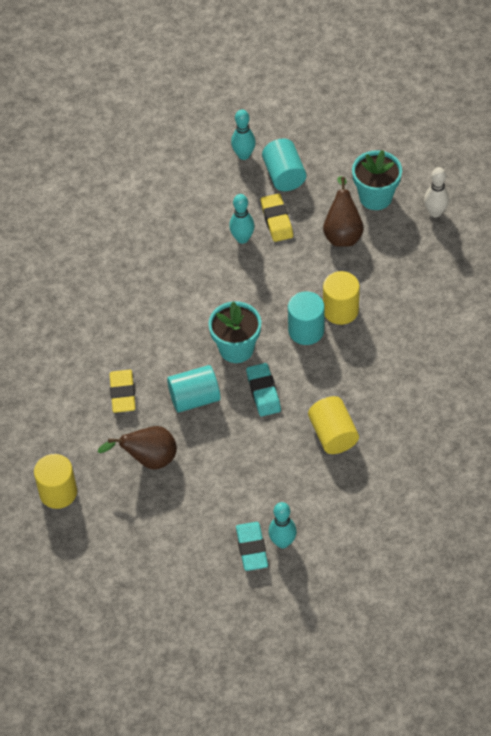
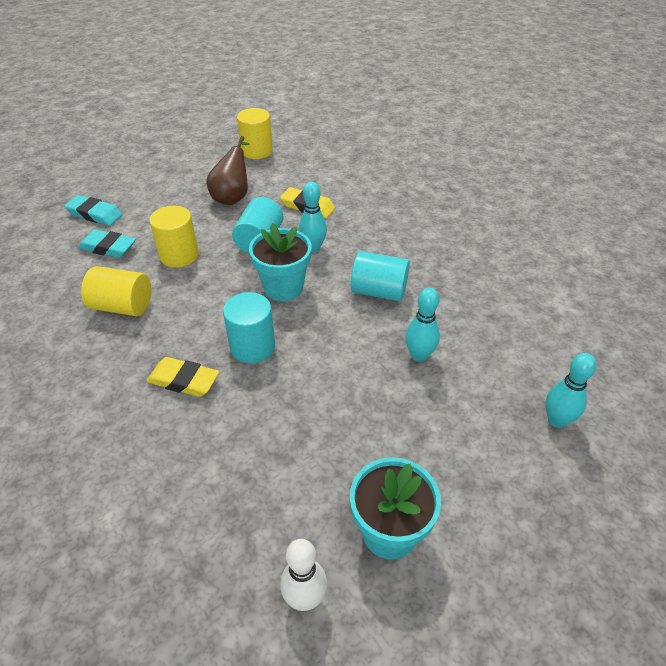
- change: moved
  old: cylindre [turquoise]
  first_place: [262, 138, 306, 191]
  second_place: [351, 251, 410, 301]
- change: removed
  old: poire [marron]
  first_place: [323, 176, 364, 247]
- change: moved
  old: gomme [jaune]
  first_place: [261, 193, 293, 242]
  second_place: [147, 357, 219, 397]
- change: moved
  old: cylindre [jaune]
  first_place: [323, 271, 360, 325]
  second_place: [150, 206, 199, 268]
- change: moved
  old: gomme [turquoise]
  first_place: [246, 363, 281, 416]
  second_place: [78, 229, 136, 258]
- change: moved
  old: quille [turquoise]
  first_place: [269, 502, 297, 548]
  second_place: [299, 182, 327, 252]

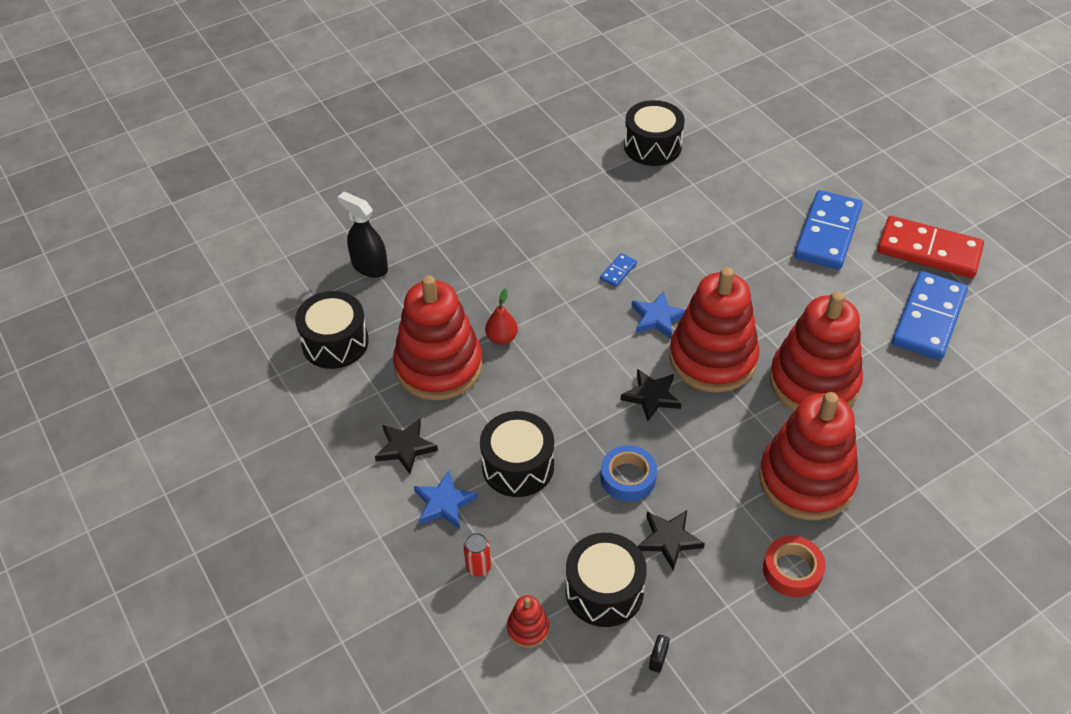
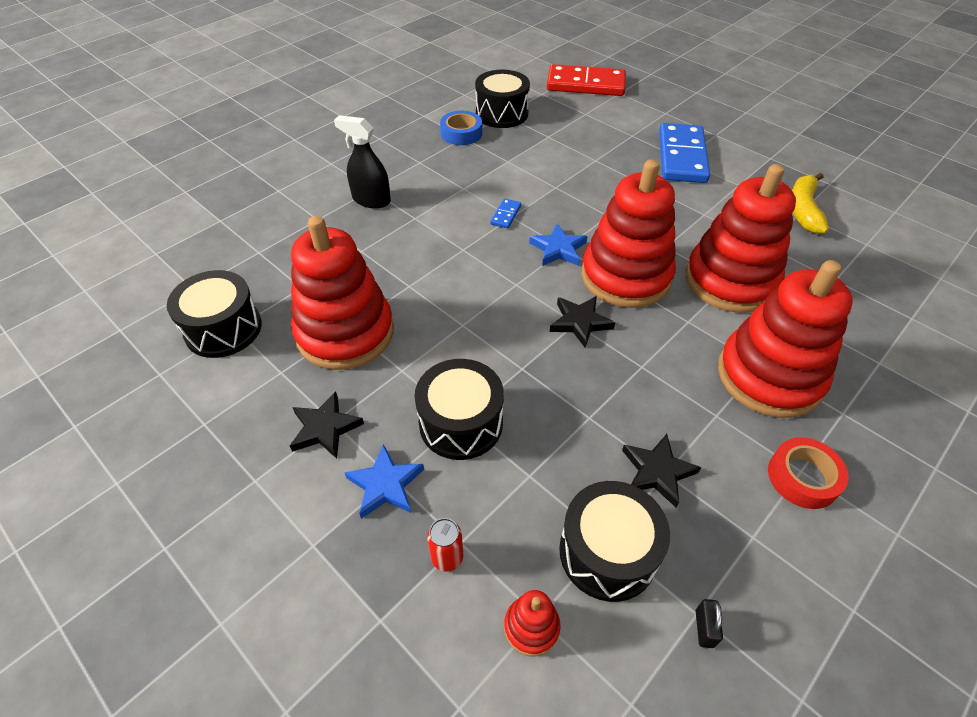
- change: moved
  old: vaporisateur [noir]
  first_place: [338, 192, 388, 278]
  second_place: [334, 115, 391, 209]
- change: moved
  old: domino [rouge]
  first_place: [877, 216, 984, 278]
  second_place: [547, 64, 626, 96]
- change: replaced
  old: domino [bleu]
  new: banane [jaune]
  first_place: [892, 271, 968, 360]
  second_place: [792, 173, 829, 234]
- change: removed
  old: poire [rouge]
  first_place: [485, 289, 518, 345]
- change: moved
  old: ruban adhésif [bleu]
  first_place: [601, 445, 657, 502]
  second_place: [440, 111, 482, 145]

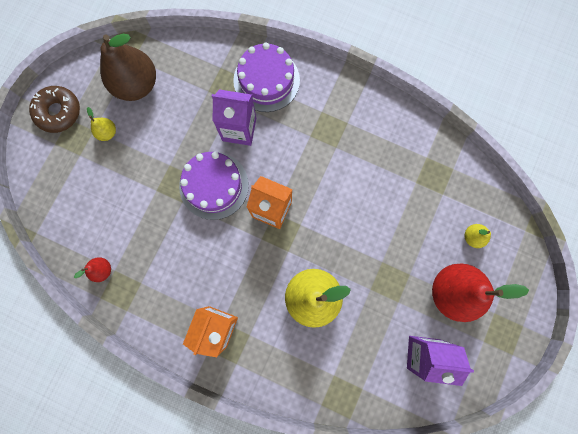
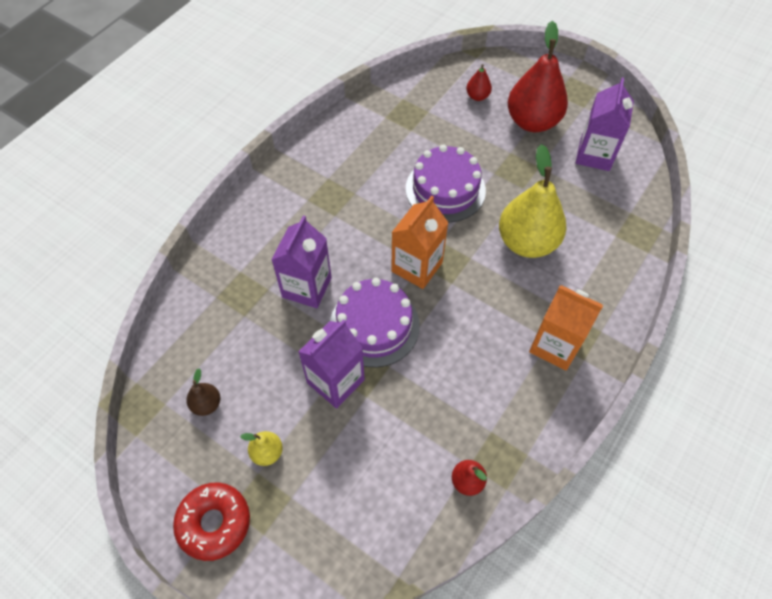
- change: resized
  old: poire [marron]
  first_place: [100, 34, 156, 101]
  second_place: [187, 368, 221, 416]
  factor: 0.45
- change: moved
  old: gâteau [violet]
  first_place: [233, 42, 300, 112]
  second_place: [406, 145, 486, 222]
- change: recoloured
  old: beignet [marron]
  new: beignet [rouge]
  first_place: [29, 86, 80, 133]
  second_place: [173, 483, 250, 561]
- change: recoloured
  old: poire [jaune]
  new: poire [rouge]
  first_place: [465, 224, 491, 248]
  second_place: [466, 64, 492, 101]
- change: added
  new: brique de lait [violet]
  second_place: [298, 319, 365, 408]

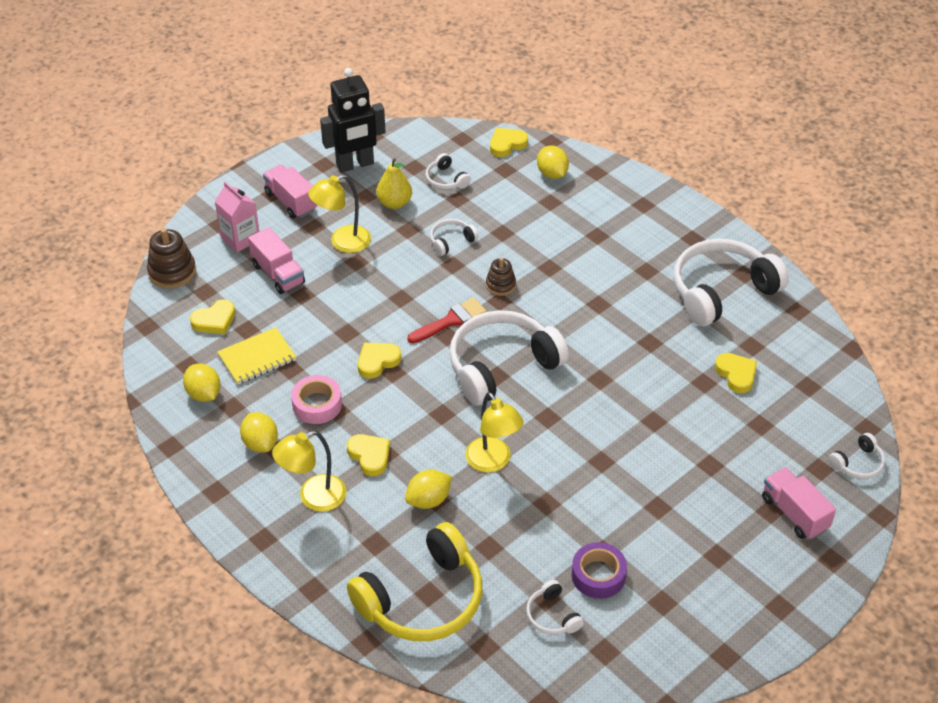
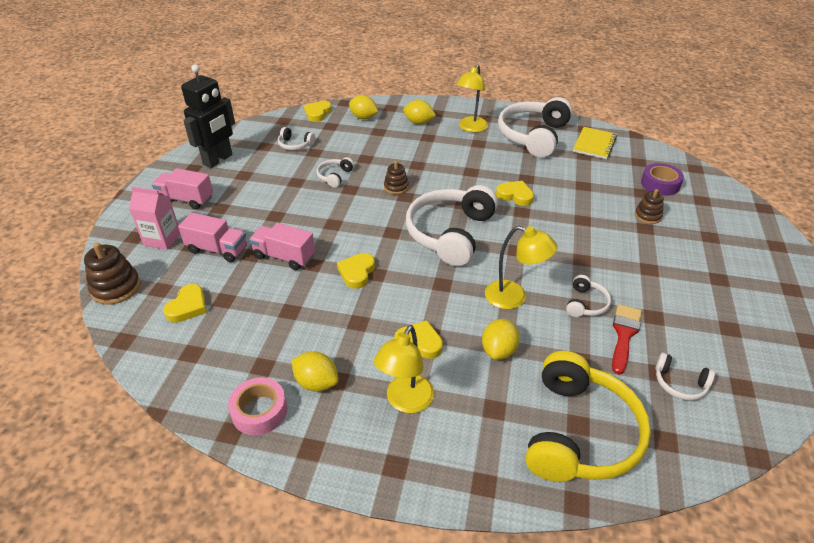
- change: removed
  old: poire [jaune]
  first_place: [376, 158, 412, 209]
- change: moved
  old: lampe [jaune]
  first_place: [308, 174, 371, 253]
  second_place: [456, 64, 488, 132]
- change: moved
  old: pinceau [rouge]
  first_place: [408, 297, 487, 343]
  second_place: [612, 304, 642, 375]
- change: moved
  old: carnet [jaune]
  first_place: [217, 327, 296, 385]
  second_place: [573, 127, 617, 159]
- change: moved
  old: cœur [jaune]
  first_place: [715, 353, 757, 393]
  second_place: [496, 181, 534, 206]
- change: moved
  old: citron [jaune]
  first_place: [183, 363, 221, 402]
  second_place: [403, 100, 436, 125]
- change: moved
  old: ruban adhésif [rose]
  first_place: [291, 375, 342, 424]
  second_place: [228, 377, 287, 435]
- change: moved
  old: casque audio [blanc]
  first_place: [829, 433, 885, 479]
  second_place: [566, 275, 611, 317]
- change: moved
  old: camion [rose]
  first_place: [762, 467, 836, 540]
  second_place: [249, 223, 315, 270]
- change: moved
  old: ruban adhésif [violet]
  first_place: [572, 542, 627, 599]
  second_place: [641, 163, 684, 196]
- change: added
  new: jouet à empiler [marron]
  second_place: [635, 189, 664, 224]

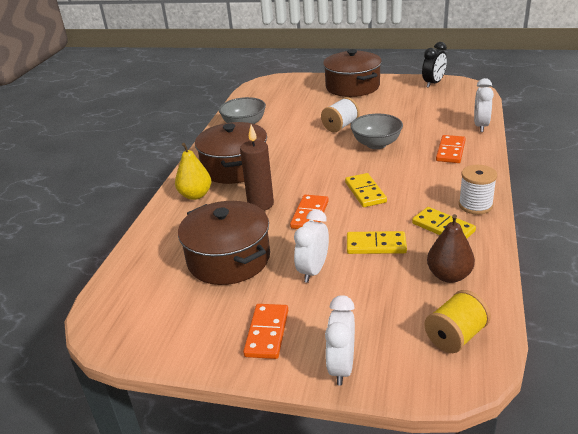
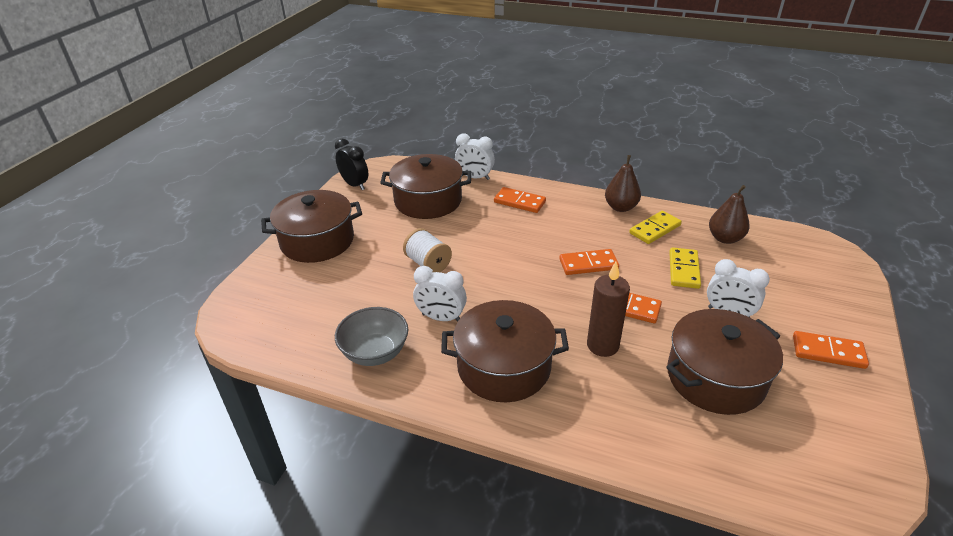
- change: removed
  old: bol [gris]
  first_place: [351, 114, 403, 149]
- change: removed
  old: poire [jaune]
  first_place: [175, 143, 211, 200]
- change: replaced
  old: bobine [blanc]
  new: poire [marron]
  first_place: [459, 165, 497, 215]
  second_place: [605, 155, 641, 212]
- change: recoloured
  old: domino [jaune]
  new: domino [orange]
  first_place: [345, 173, 387, 207]
  second_place: [559, 249, 619, 275]
- change: removed
  old: bobine [jaune]
  first_place: [424, 290, 491, 353]
- change: moved
  old: réveil [blanc]
  first_place: [325, 295, 355, 386]
  second_place: [413, 266, 467, 322]
- change: added
  new: marmite [marron]
  second_place: [380, 154, 471, 219]

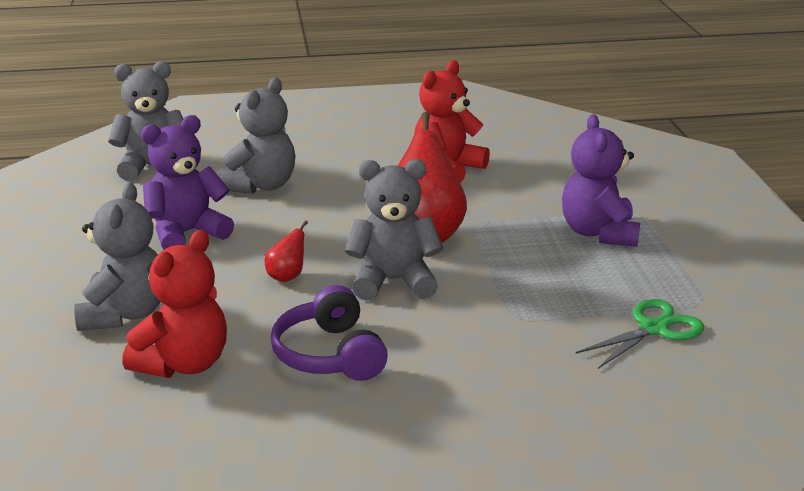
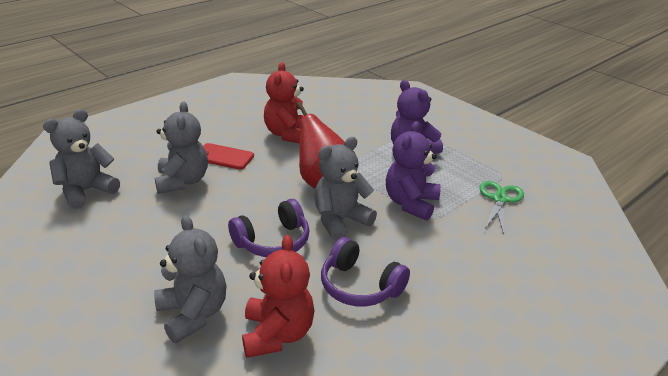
- change: moved
  old: ours en peluche [violet]
  first_place: [141, 115, 234, 250]
  second_place: [386, 121, 441, 221]
- change: replaced
  old: poire [rouge]
  new: casque audio [violet]
  first_place: [264, 220, 308, 282]
  second_place: [228, 199, 310, 257]
- change: added
  new: téléphone [rouge]
  second_place: [203, 143, 254, 170]

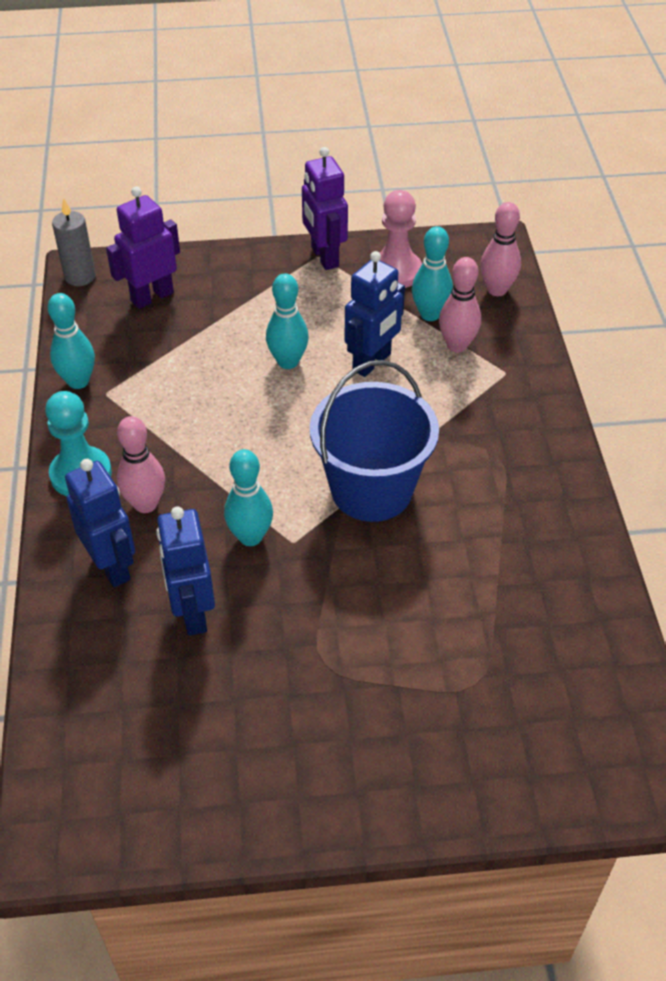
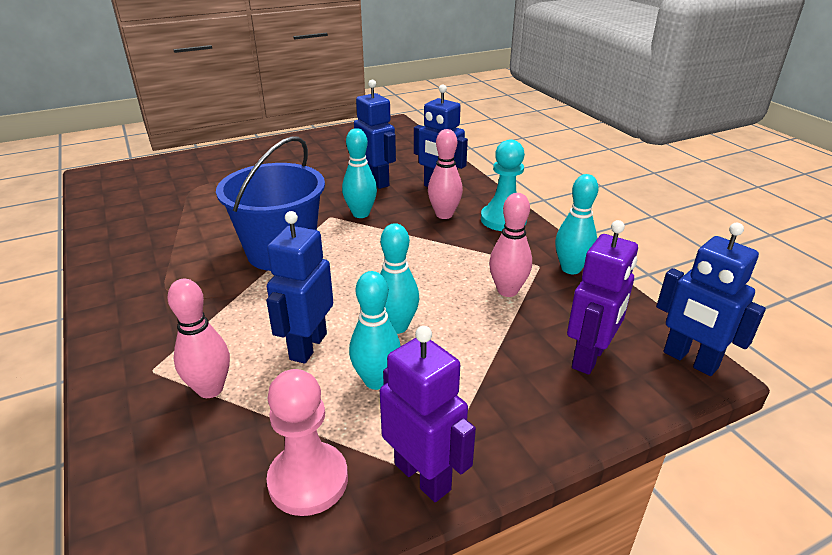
- change: replaced
  old: bougie [gris]
  new: robot [bleu]
  first_place: [52, 198, 96, 286]
  second_place: [656, 223, 766, 376]
- change: moved
  old: quille [rose]
  first_place: [480, 202, 521, 296]
  second_place: [489, 193, 532, 297]
- change: moved
  old: quille [turquoise]
  first_place: [412, 226, 453, 321]
  second_place: [349, 271, 401, 390]

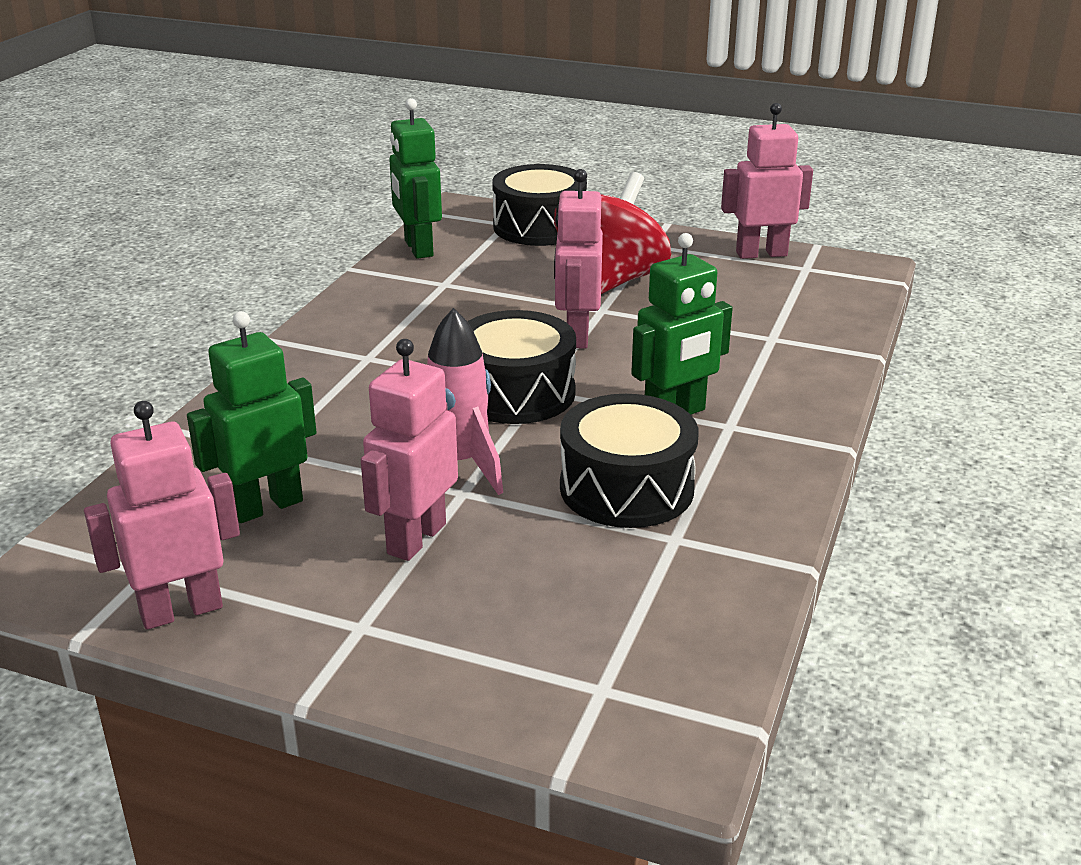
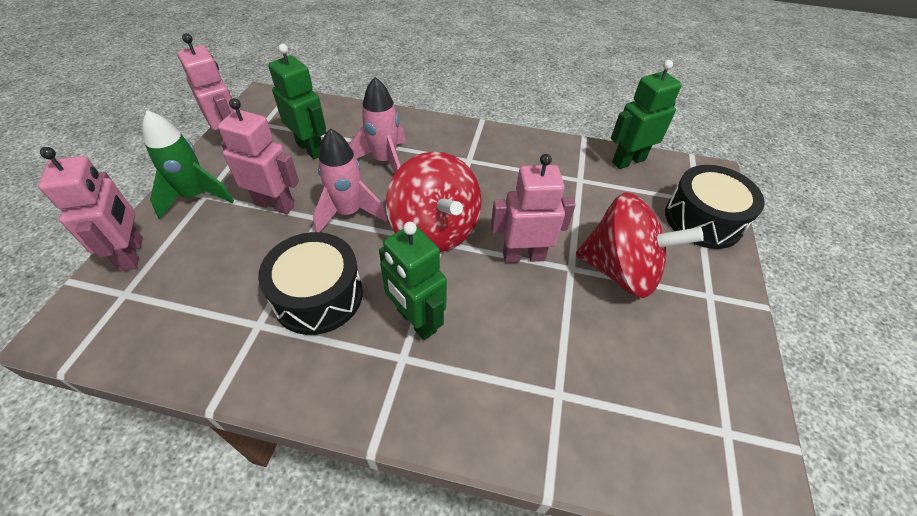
- change: moved
  old: robot [rose]
  first_place: [721, 103, 813, 259]
  second_place: [38, 147, 143, 271]
- change: replaced
  old: tambour [noir]
  new: toupie [rouge]
  first_place: [467, 310, 576, 424]
  second_place: [386, 152, 482, 252]
- change: added
  new: fusée [rose]
  second_place: [349, 77, 406, 173]
- change: added
  new: fusée [vert]
  second_place: [142, 110, 234, 219]

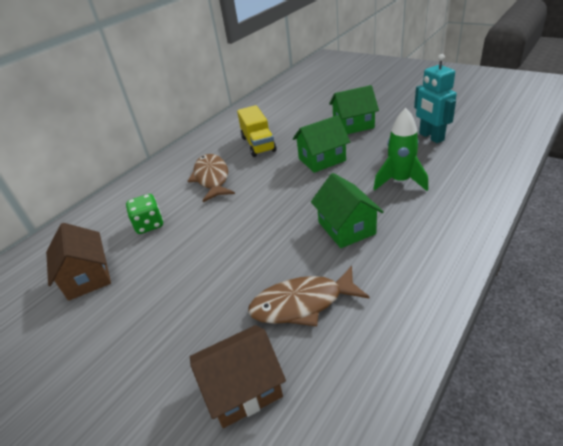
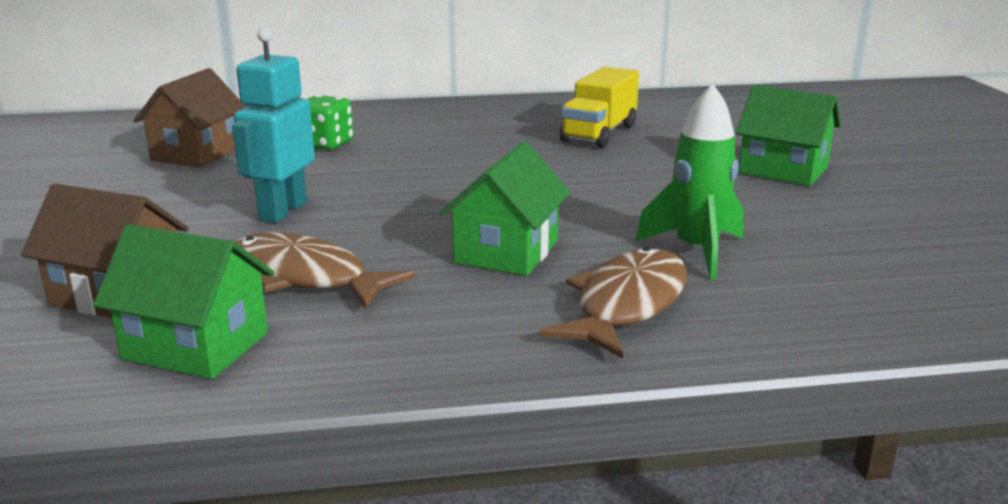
- change: moved
  old: robot [turquoise]
  first_place: [414, 54, 457, 143]
  second_place: [232, 28, 315, 223]
- change: moved
  old: maison [vert]
  first_place: [293, 115, 350, 173]
  second_place: [93, 224, 274, 379]
- change: moved
  old: poisson [marron]
  first_place: [188, 154, 235, 202]
  second_place: [540, 247, 687, 359]

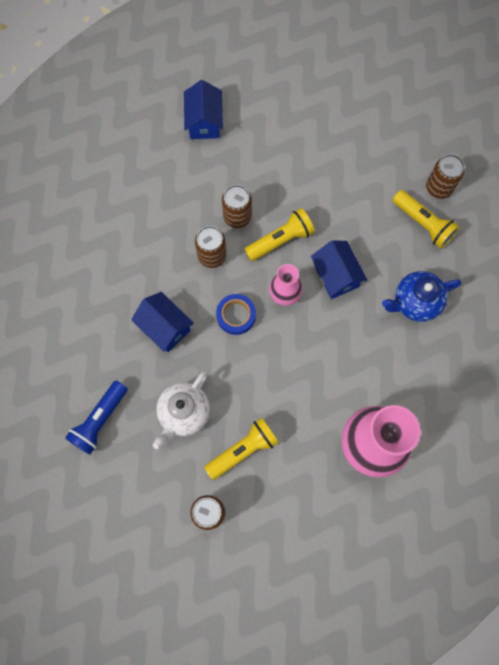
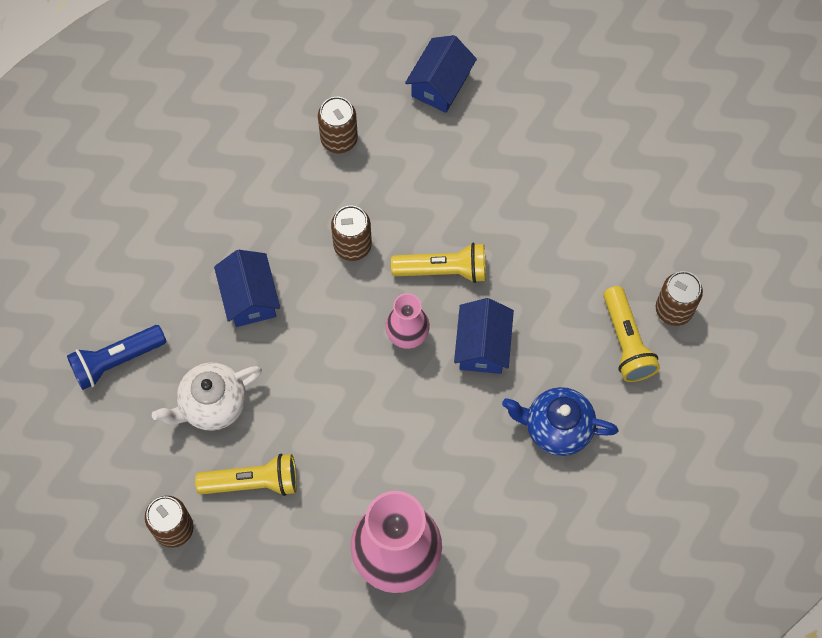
- change: moved
  old: canette [marron]
  first_place: [222, 185, 252, 228]
  second_place: [318, 97, 358, 153]
- change: removed
  old: ruban adhésif [bleu]
  first_place: [216, 294, 256, 335]

